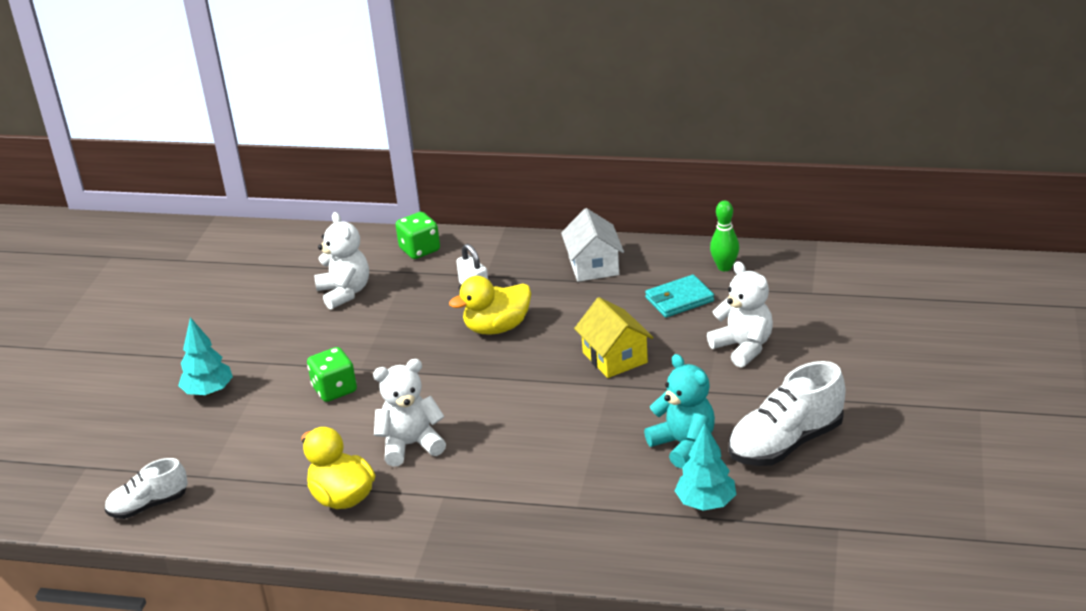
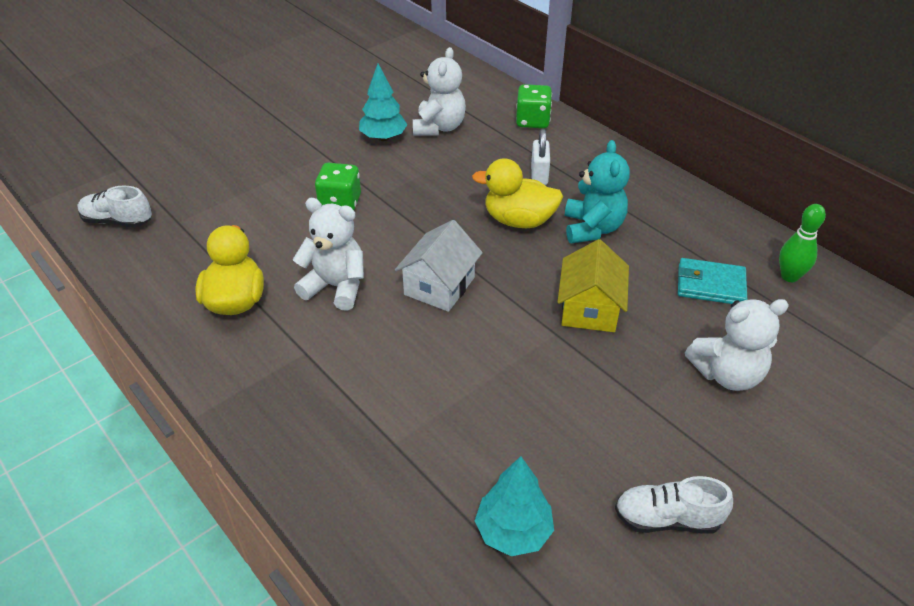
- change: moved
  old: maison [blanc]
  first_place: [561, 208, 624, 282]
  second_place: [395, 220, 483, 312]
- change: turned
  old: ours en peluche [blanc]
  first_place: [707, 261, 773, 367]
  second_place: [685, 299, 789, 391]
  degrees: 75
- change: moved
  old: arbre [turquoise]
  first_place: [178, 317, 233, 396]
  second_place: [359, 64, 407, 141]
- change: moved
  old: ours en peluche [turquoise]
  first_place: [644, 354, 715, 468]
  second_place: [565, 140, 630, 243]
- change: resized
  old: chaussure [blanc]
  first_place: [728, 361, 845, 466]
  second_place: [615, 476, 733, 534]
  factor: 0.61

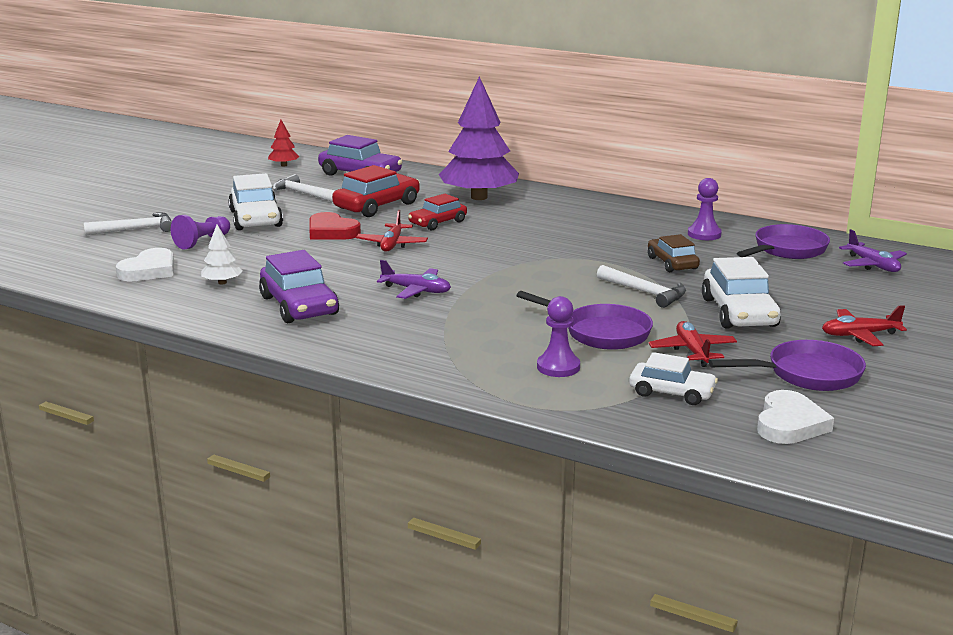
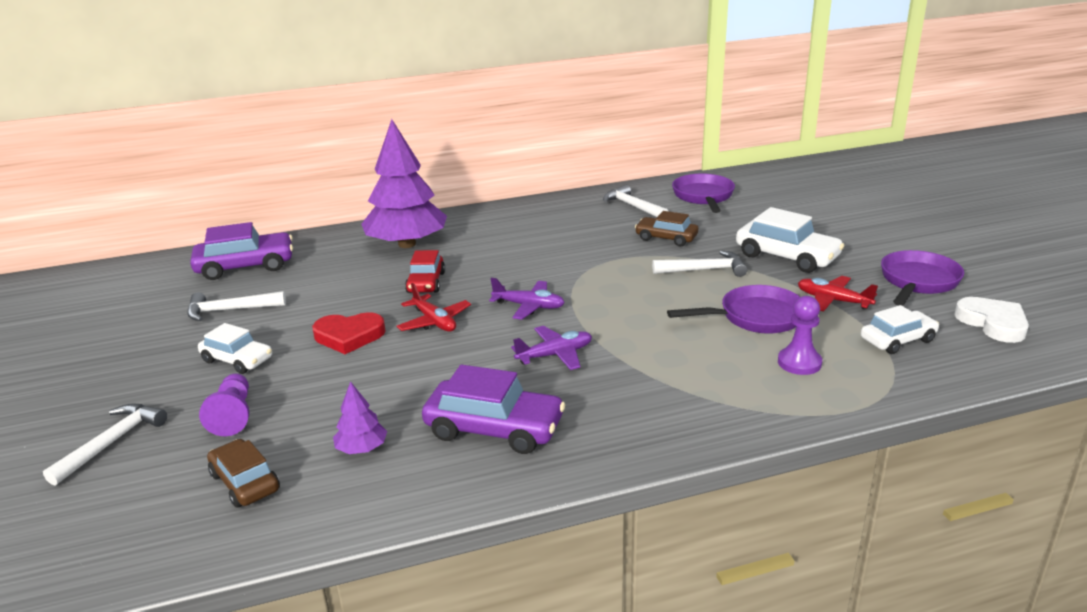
- change: removed
  old: arbre [rouge]
  first_place: [268, 120, 300, 167]
- change: removed
  old: voiture [rouge]
  first_place: [332, 165, 420, 217]
- change: resized
  old: voiture [blanc]
  first_place: [228, 173, 283, 230]
  second_place: [198, 323, 272, 374]
  factor: 0.64
- change: replaced
  old: pion [violet]
  new: marteau [blanc]
  first_place: [688, 178, 722, 240]
  second_place: [603, 185, 668, 217]
- change: recoloured
  old: arbre [blanc]
  new: arbre [violet]
  first_place: [201, 225, 243, 284]
  second_place: [333, 381, 387, 454]
- change: moved
  old: avion [violet]
  first_place: [839, 229, 907, 272]
  second_place: [489, 278, 565, 320]
- change: replaced
  old: cœur [blanc]
  new: voiture [marron]
  first_place: [116, 248, 174, 281]
  second_place: [207, 439, 280, 508]
- change: removed
  old: avion [rouge]
  first_place: [822, 305, 907, 346]

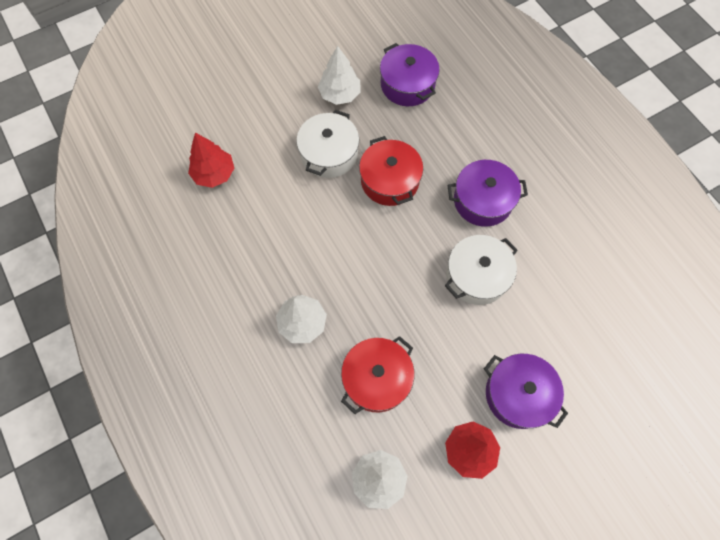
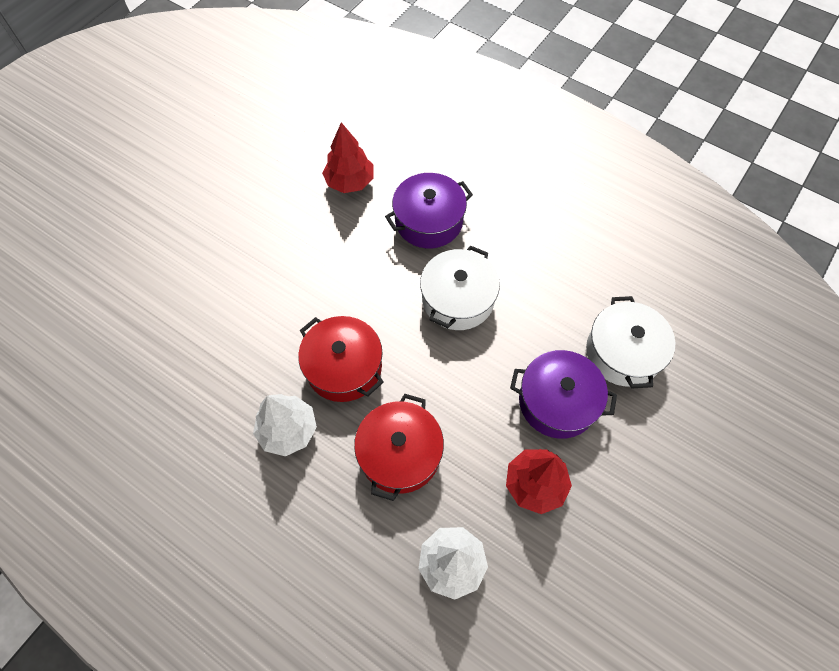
- change: removed
  old: marmite [violet]
  first_place: [380, 43, 440, 106]
- change: removed
  old: arbre [blanc]
  first_place: [318, 46, 361, 105]
- change: moved
  old: marmite [blanc]
  first_place: [296, 110, 359, 178]
  second_place: [586, 296, 675, 389]
- change: moved
  old: arbre [rouge]
  first_place: [188, 133, 234, 188]
  second_place: [322, 122, 374, 193]
- change: moved
  old: marmite [rouge]
  first_place: [359, 136, 423, 206]
  second_place: [298, 316, 384, 402]

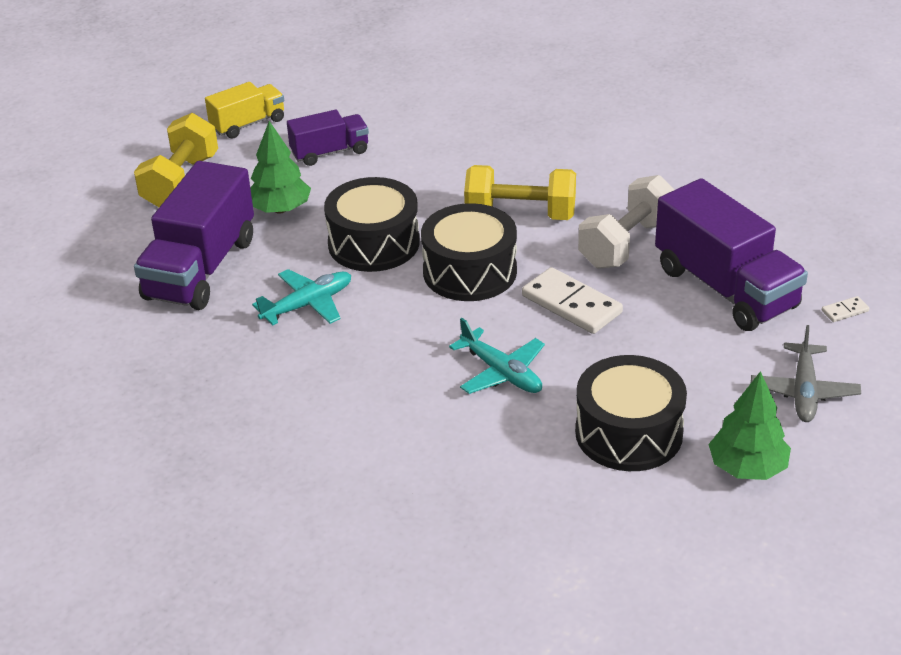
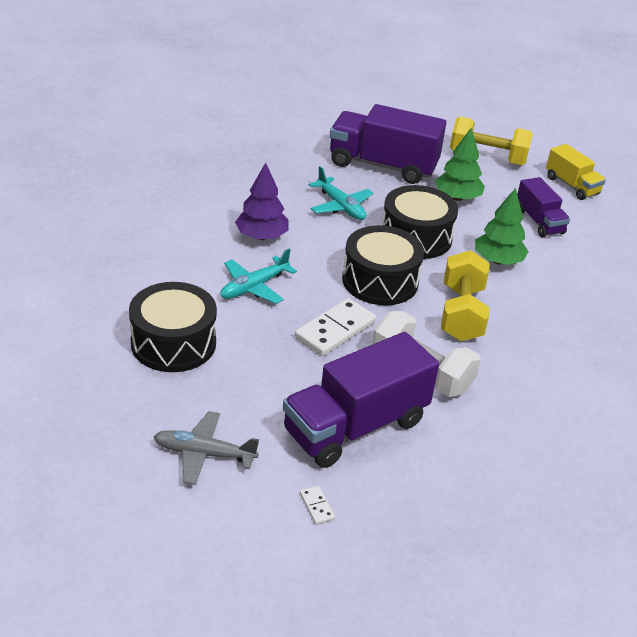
- change: moved
  old: arbre [vert]
  first_place: [708, 371, 791, 480]
  second_place: [475, 188, 529, 265]
- change: added
  new: arbre [violet]
  second_place: [235, 162, 289, 240]

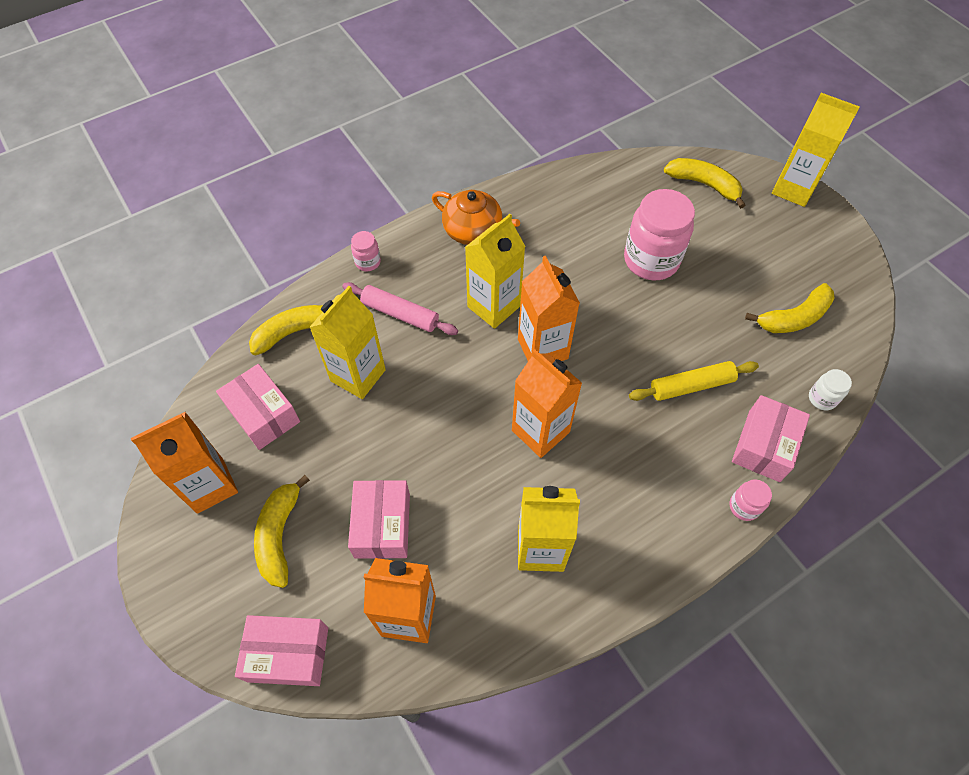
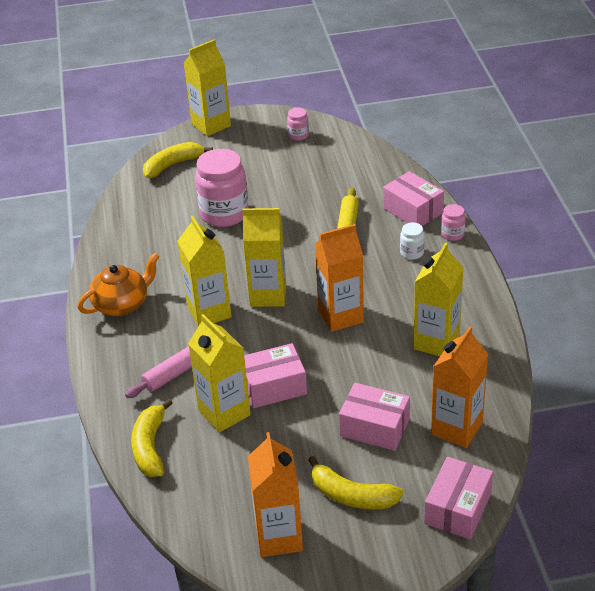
- change: moved
  old: bocal [rose]
  first_place: [351, 231, 381, 272]
  second_place: [287, 107, 309, 141]
- change: recoloured
  old: brique de lait [orange]
  new: brique de lait [jaune]
  first_place: [518, 256, 580, 361]
  second_place: [242, 208, 286, 307]
- change: removed
  old: banane [jaune]
  first_place: [745, 283, 835, 333]
- change: moved
  old: boîte [rose]
  first_place: [216, 364, 300, 450]
  second_place: [244, 343, 307, 408]
- change: moved
  old: bocal [blanc]
  first_place: [809, 369, 852, 410]
  second_place: [400, 222, 425, 260]

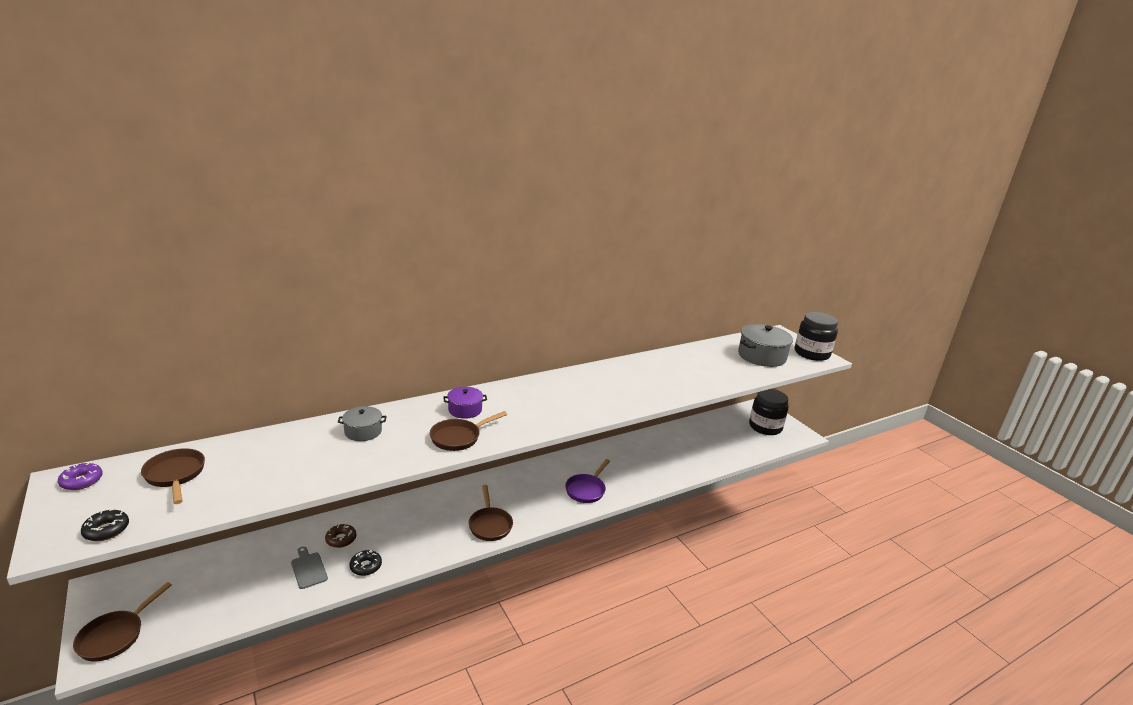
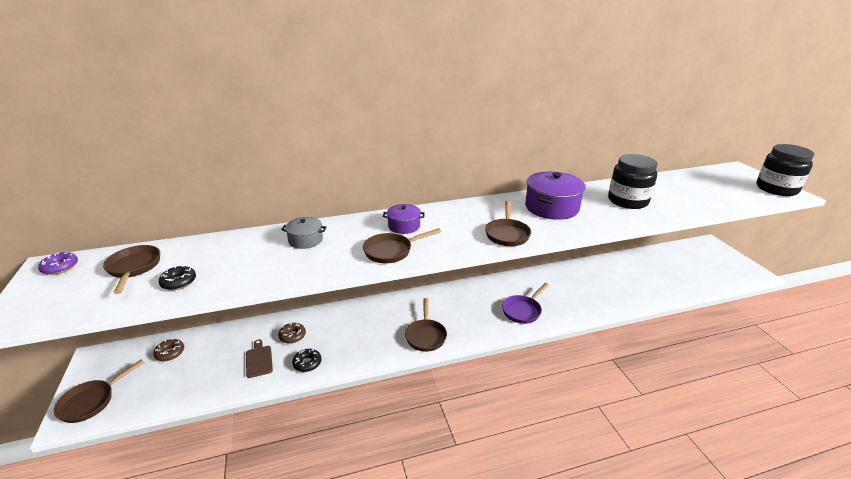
- change: removed
  old: marmite [gris]
  first_place: [738, 324, 793, 367]
- change: moved
  old: bocal [noir]
  first_place: [749, 389, 788, 435]
  second_place: [608, 154, 658, 209]
- change: moved
  old: beignet [noir]
  first_place: [81, 509, 129, 541]
  second_place: [159, 265, 196, 290]
- change: recoloured
  old: planche à découper [gris]
  new: planche à découper [marron]
  first_place: [291, 547, 328, 589]
  second_place: [246, 339, 273, 378]
- change: added
  new: marmite [violet]
  second_place: [525, 172, 586, 220]
- change: added
  new: poêle [marron]
  second_place: [485, 201, 531, 246]
- change: added
  new: beignet [marron]
  second_place: [153, 339, 184, 361]

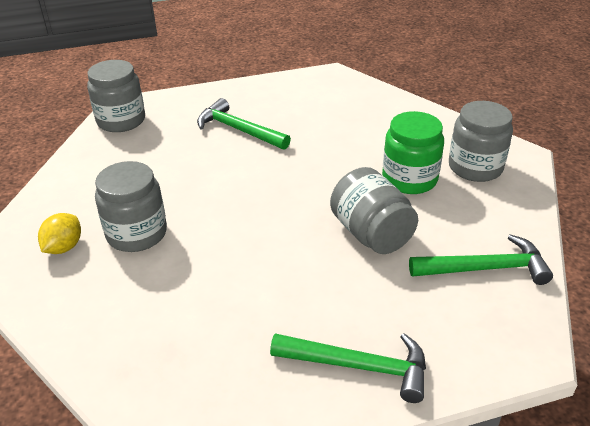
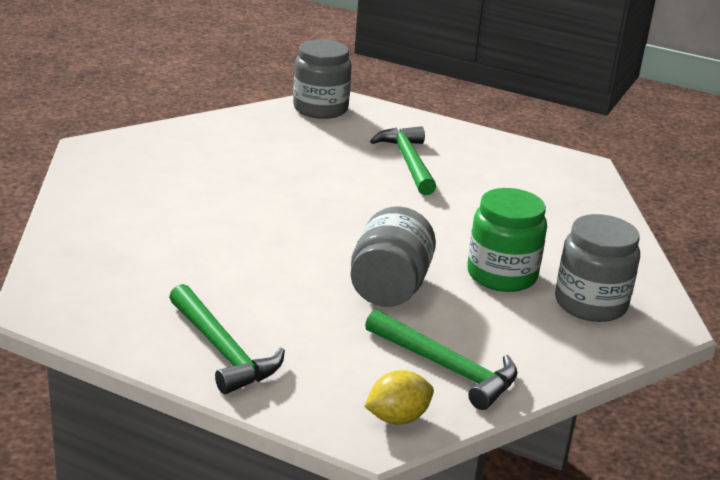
- change: removed
  old: bocal [gris]
  first_place: [95, 161, 167, 252]
- change: moved
  old: citron [jaune]
  first_place: [38, 213, 81, 254]
  second_place: [364, 370, 434, 424]

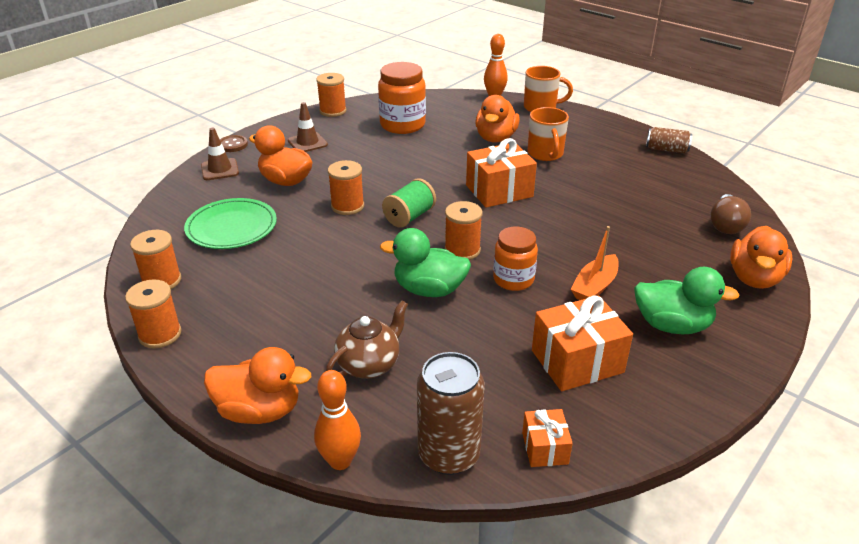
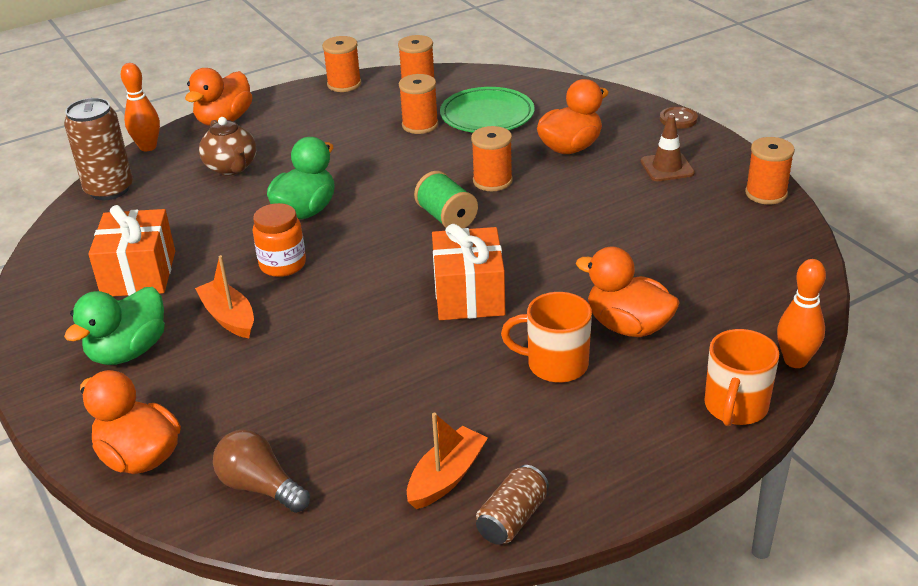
- change: removed
  old: bocal [orange]
  first_place: [378, 62, 426, 134]
- change: removed
  old: cône de chantier [marron]
  first_place: [201, 128, 239, 180]
- change: moved
  old: bobine [orange]
  first_place: [445, 201, 482, 260]
  second_place: [399, 74, 439, 134]
- change: removed
  old: cadeau [orange]
  first_place: [522, 409, 573, 467]
- change: added
  new: bateau [orange]
  second_place: [407, 413, 488, 509]

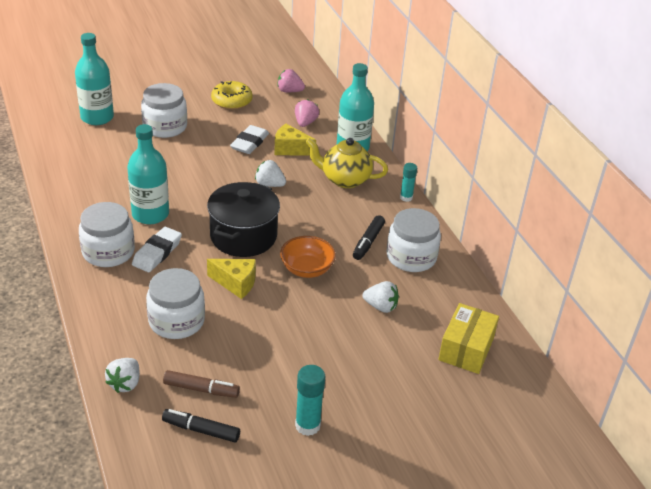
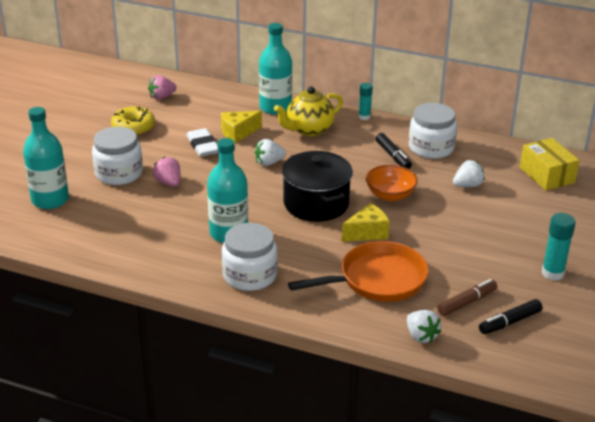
- change: moved
  old: fraise [rose]
  first_place: [295, 99, 319, 127]
  second_place: [153, 157, 180, 187]
- change: removed
  old: gomme [blanc]
  first_place: [132, 227, 182, 272]
- change: replaced
  old: bocal [blanc]
  new: poêle [orange]
  first_place: [146, 268, 205, 339]
  second_place: [288, 241, 429, 302]

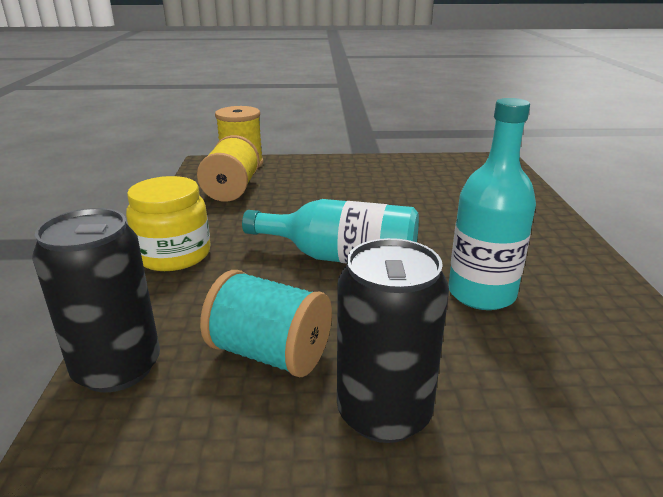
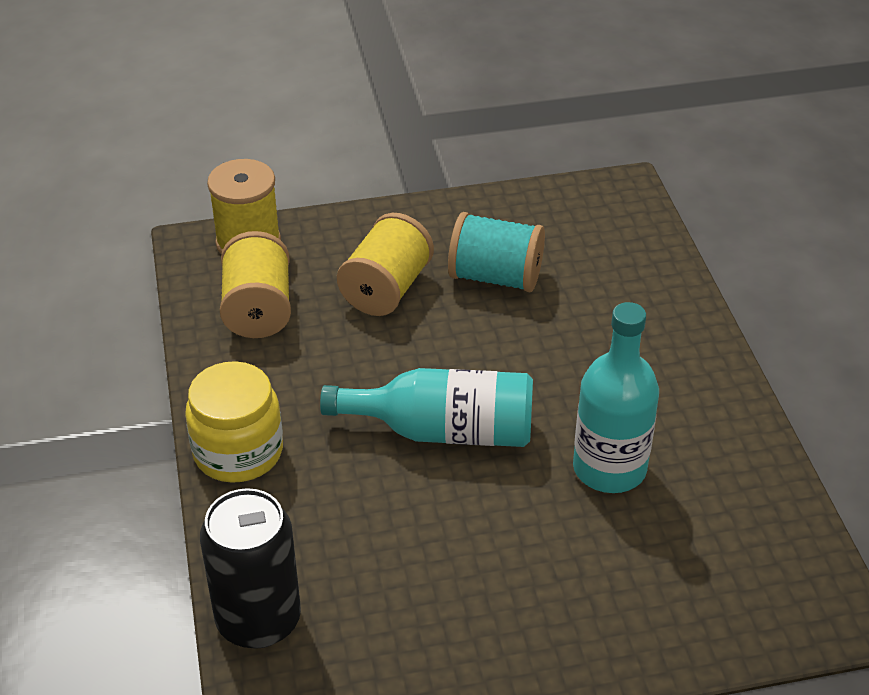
- change: removed
  old: canette [noir]
  first_place: [337, 238, 449, 443]
- change: moved
  old: bobine [turquoise]
  first_place: [200, 270, 332, 377]
  second_place: [448, 212, 545, 292]
- change: added
  new: bobine [jaune]
  second_place: [337, 213, 434, 316]

